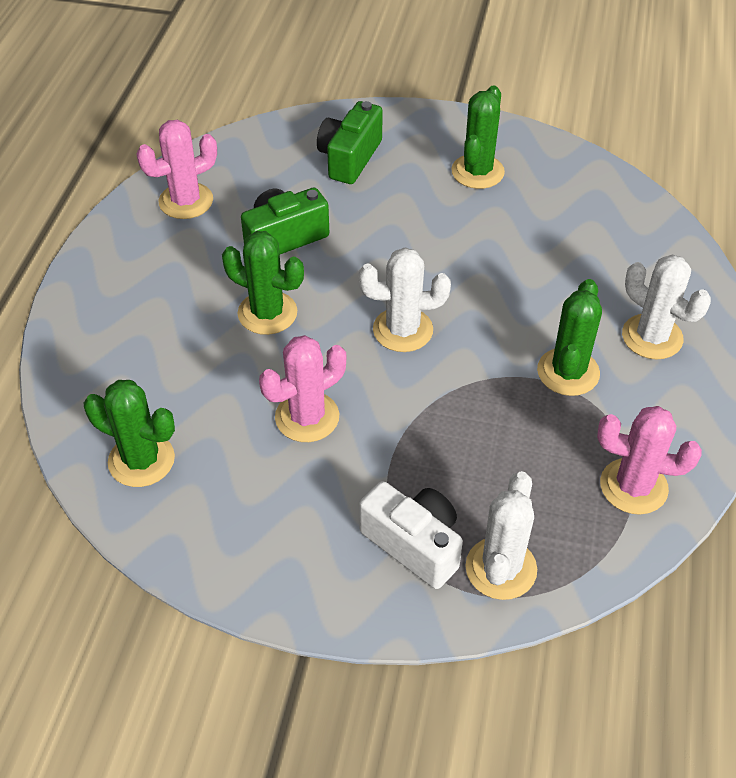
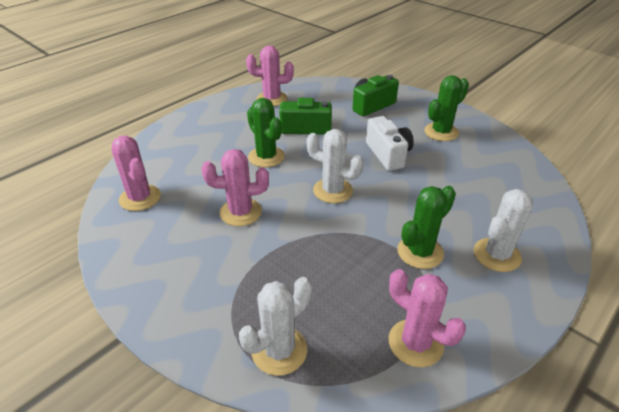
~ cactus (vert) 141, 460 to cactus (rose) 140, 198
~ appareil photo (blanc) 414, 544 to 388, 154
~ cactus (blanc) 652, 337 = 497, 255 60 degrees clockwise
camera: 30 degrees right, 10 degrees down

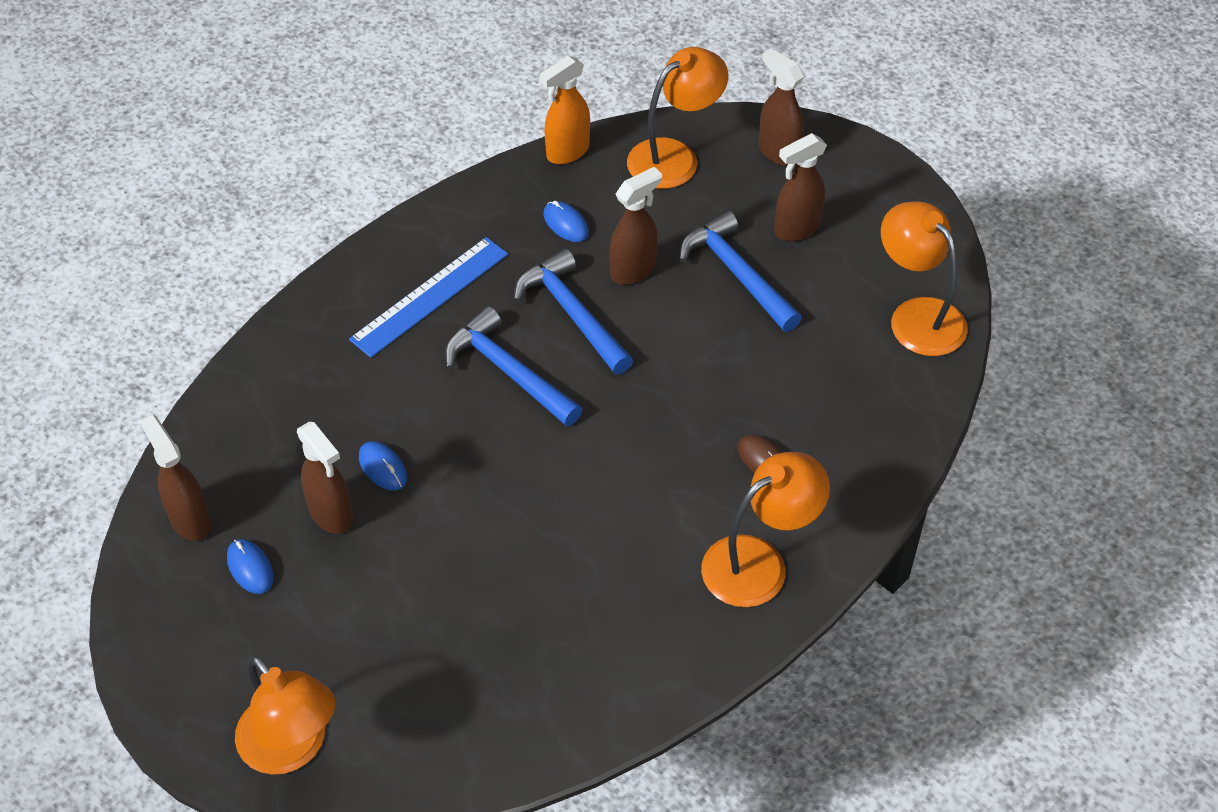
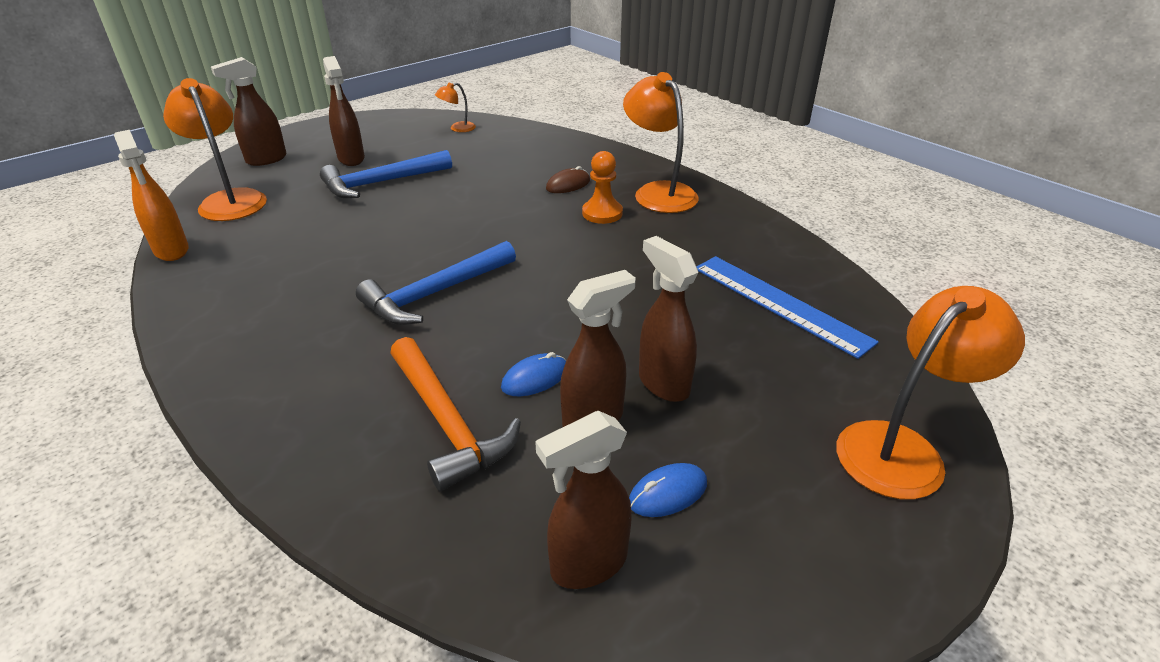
~ règle (bleu) 430, 296 to 779, 304
- marteau (bleu) 572, 314
- souris (bleu) 565, 224
~ vaporisateur (marron) 633, 270 to 663, 383
~ lampe (orange) 917, 316 = 457, 128 x0.48
+ marteau (orange) 447, 422
+ pion (orange) 602, 213
camera: 85 degrees left, 15 degrees down

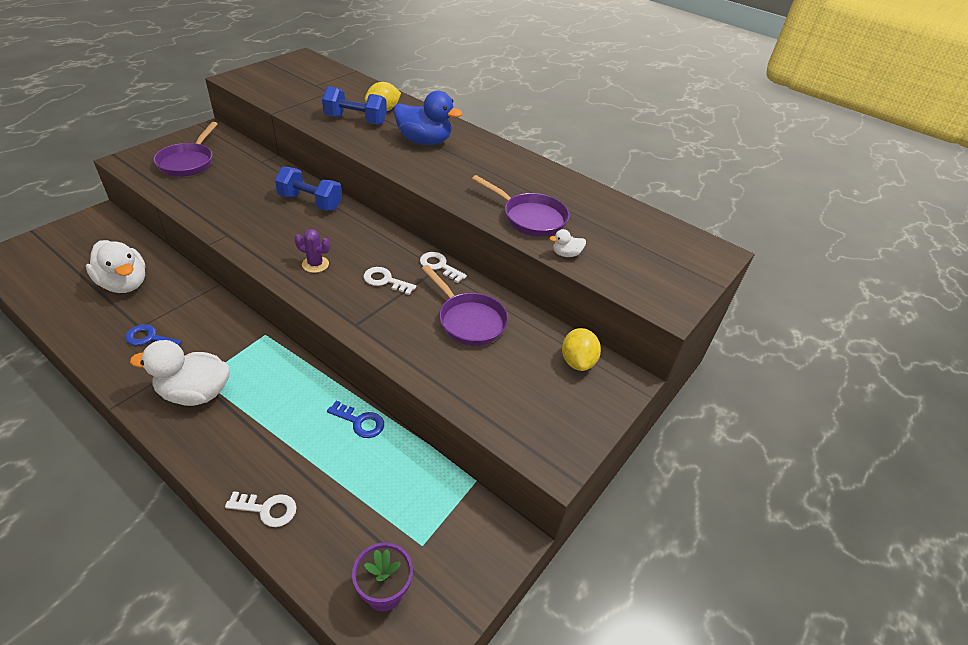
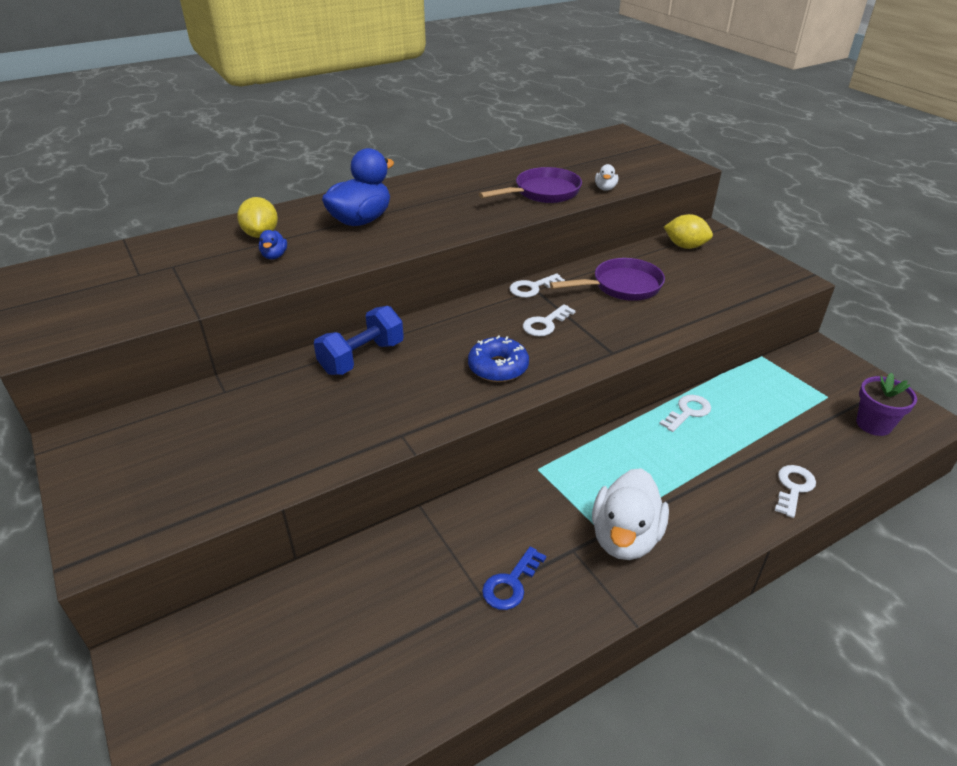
- canard (blanc) 124, 284
- poêle (violet) 188, 162
~ cactus (violet) 315, 264 to beignet (bleu) 498, 367
~ haltère (bleu) 355, 120 to canard (bleu) 274, 256
~ clé (bleu) 360, 422 to clé (blanc) 688, 412
camera: 65 degrees left, 5 degrees down

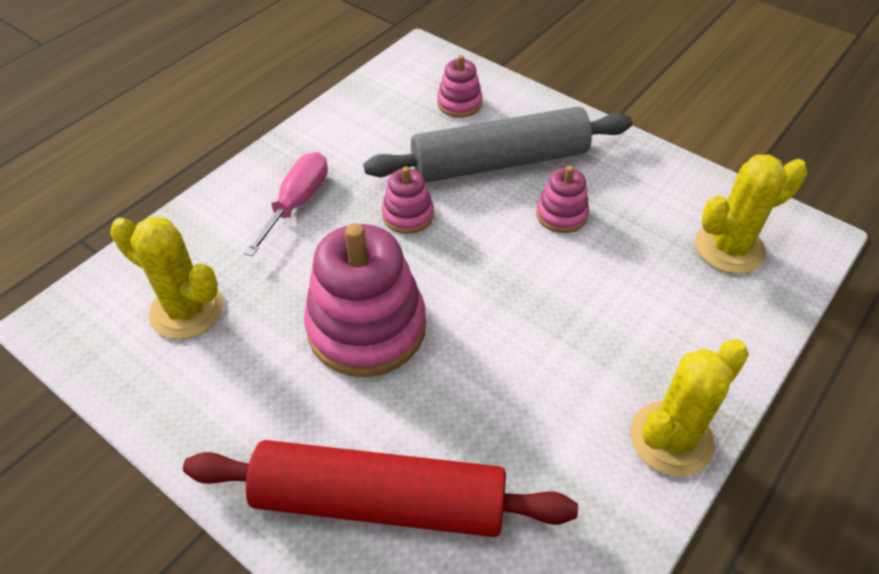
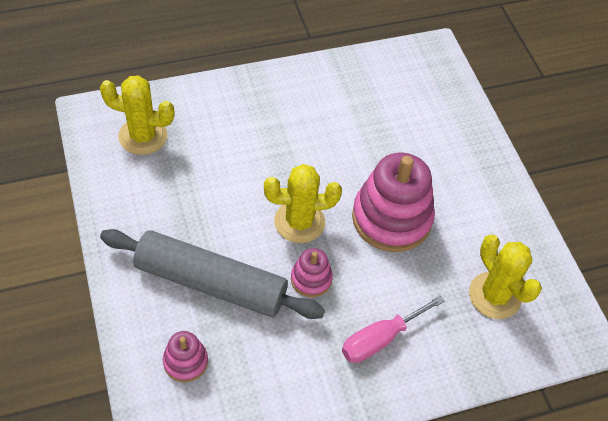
- rouleau à pâtisserie (rouge) 380, 500
- jouet à empiler (rose) 561, 214
~ cactus (jaune) 671, 439 to 299, 222
camera: 150 degrees left, 5 degrees up

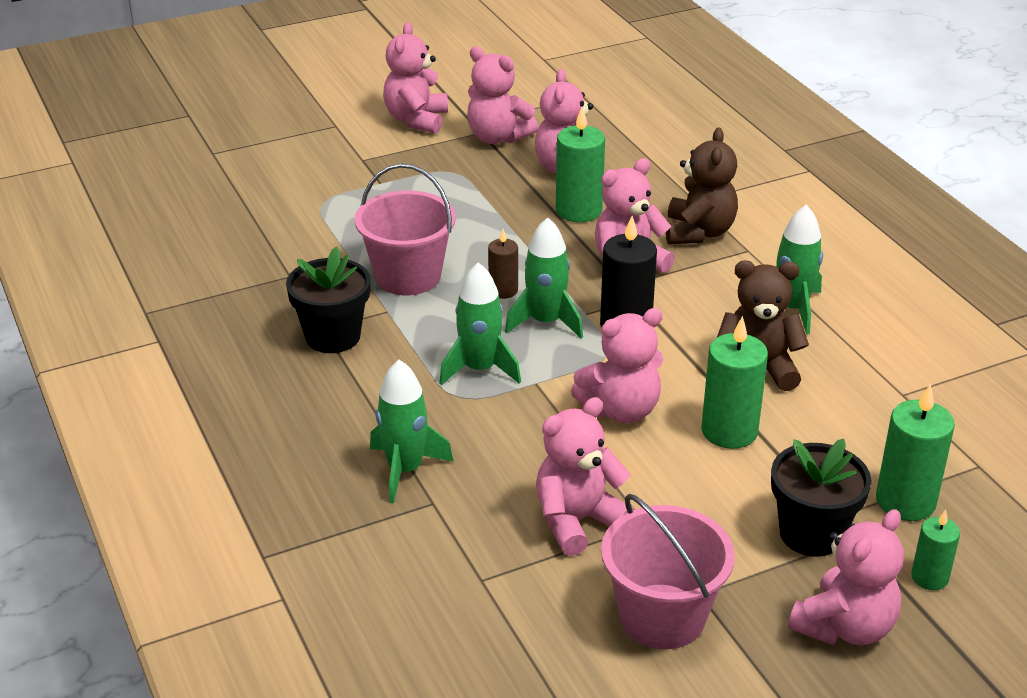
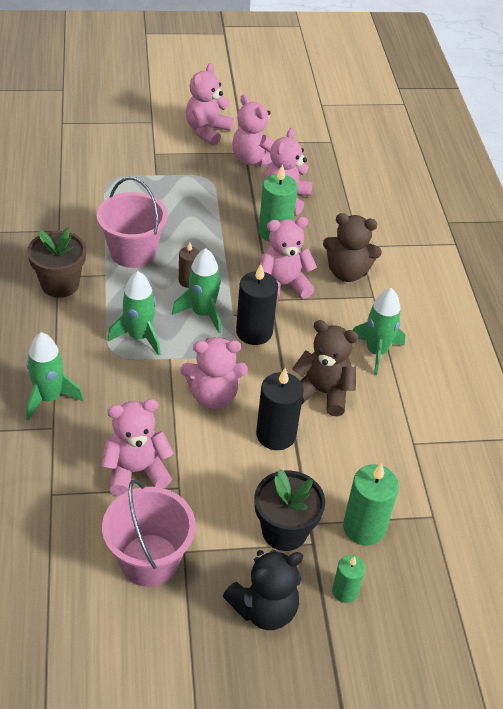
~ pot de fleurs (noir) 333, 336 to pot de fleurs (marron) 60, 284
~ ours en peluche (marron) 698, 232 = 347, 272 75 degrees clockwise
~ bougie (vert) 729, 431 to bougie (noir) 276, 435
~ ours en peluche (rose) 844, 627 to ours en peluche (noir) 264, 609
camera: 15 degrees right, 10 degrees up

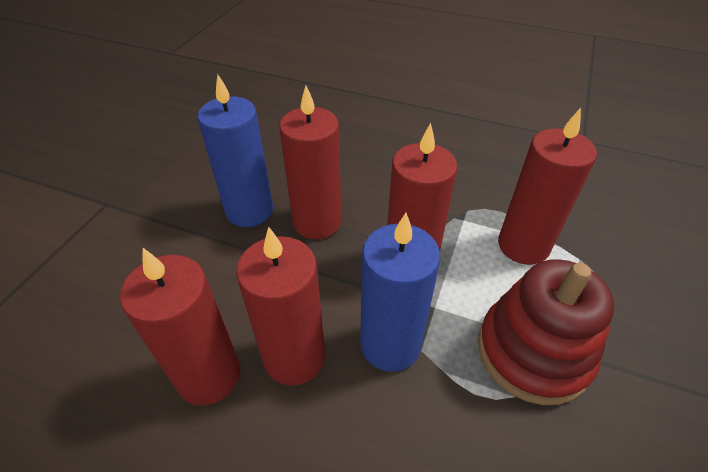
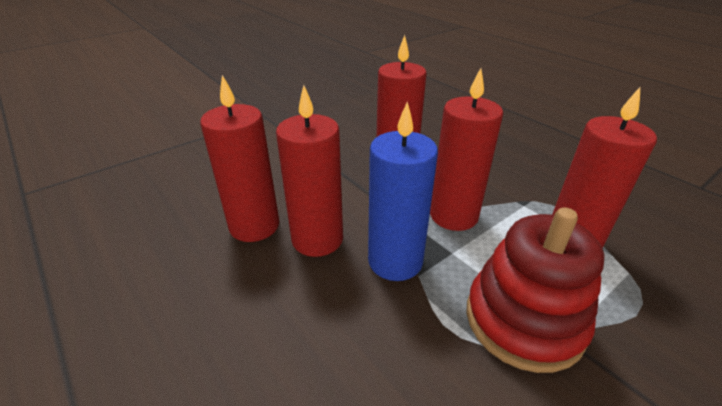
- bougie (bleu) 249, 210
camera: 30 degrees right, 10 degrees down

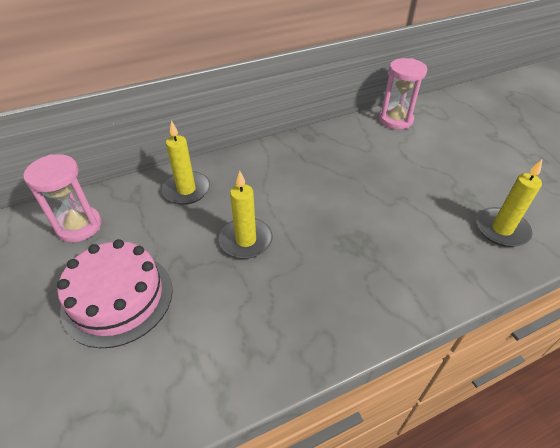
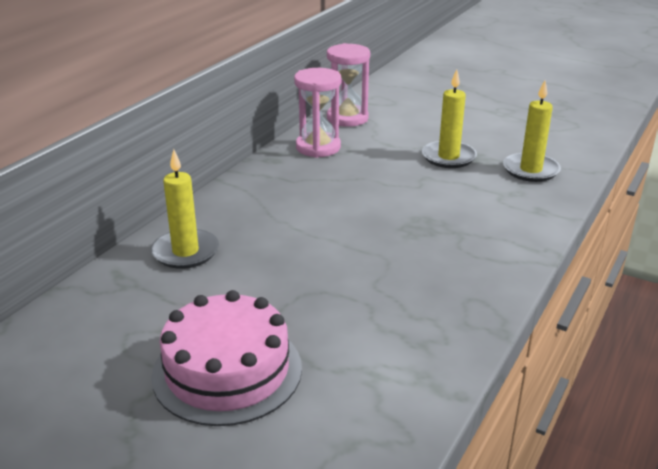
~ sablier (rose) 79, 226 to 318, 147
~ bougie (jaune) 246, 240 to 448, 157
camera: 35 degrees left, 15 degrees down

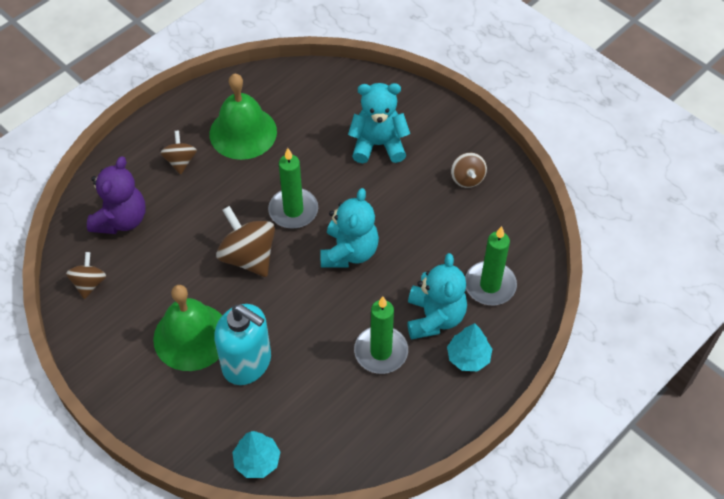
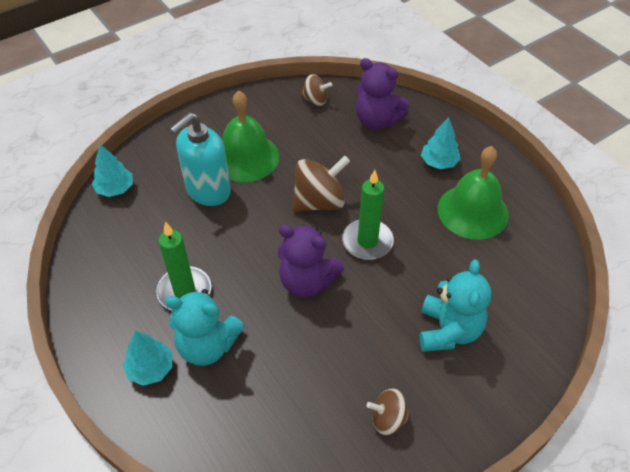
~ toupie (marron) 180, 161 to arbre (turquoise) 439, 162
~ ours en peluche (turquoise) 349, 252 to ours en peluche (violet) 307, 282
- bougie (vert) 490, 285
camera: 100 degrees right, 5 degrees down

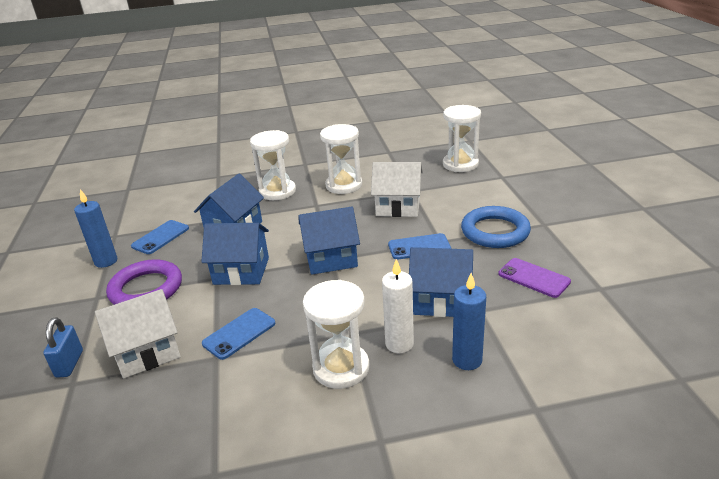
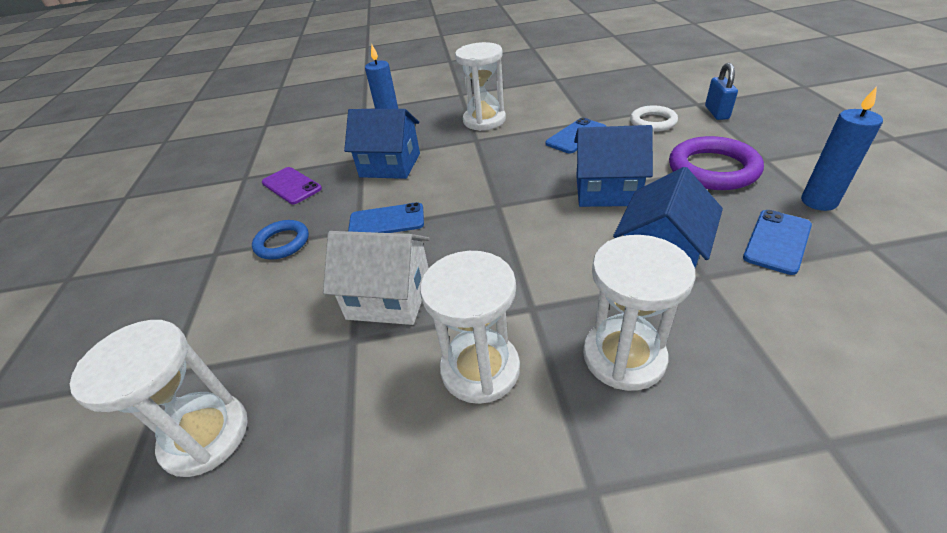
~ maison (blanc) 147, 351 to anneau (blanc) 653, 122
- maison (bleu) 331, 258
- bougie (blanc) 399, 344
~ anneau (bleu) 495, 231 = 282, 243 x0.62
camera: 175 degrees left, 10 degrees up

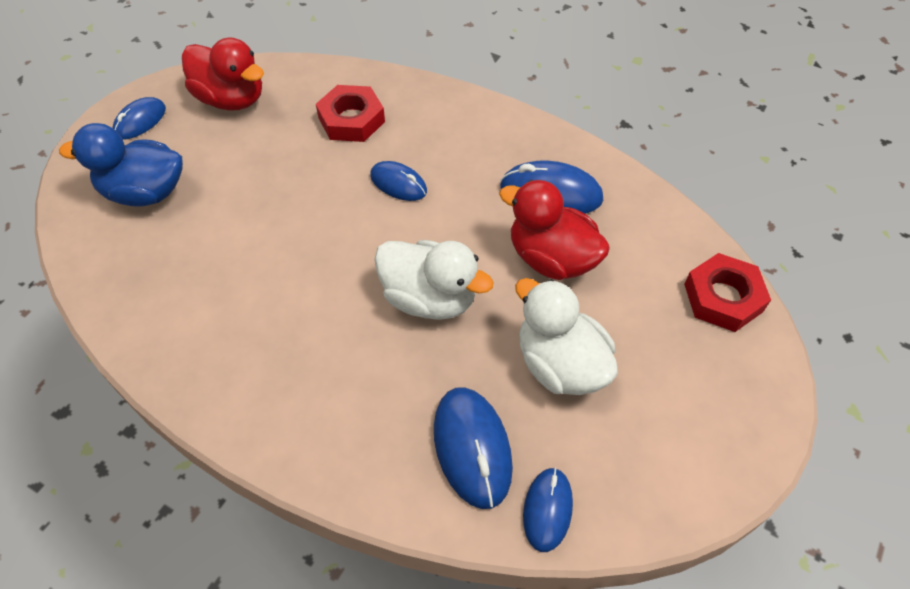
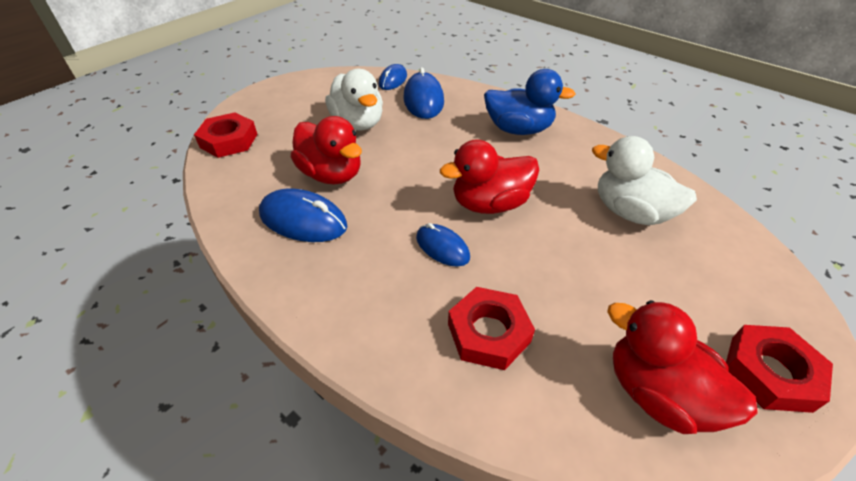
~ canard (bleu) 145, 192 to 518, 129
~ souris (bleu) 140, 121 to écrou (rouge) 770, 372
~ canard (blanc) 429, 298 to 630, 212
+ canard (rouge) 490, 204
camera: 170 degrees left, 10 degrees down

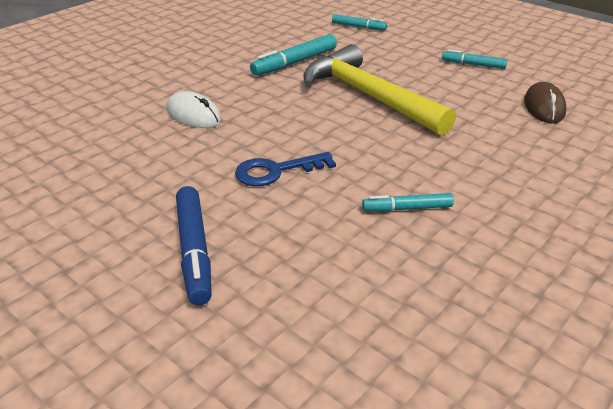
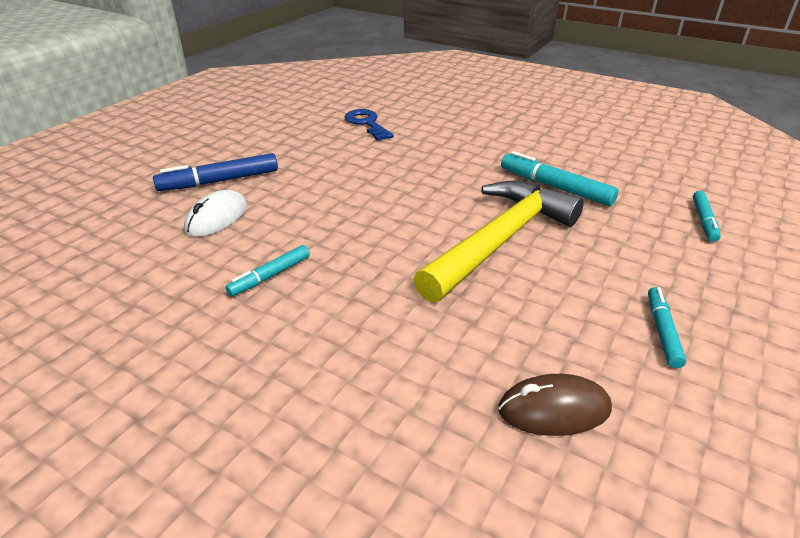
~ souris (blanc) 194, 115 to 217, 218
~ clé (bleu) 276, 171 to 367, 123
~ feutre (turquoise) 407, 208 = 270, 276 120 degrees counterclockwise
camera: 80 degrees right, 0 degrees up

